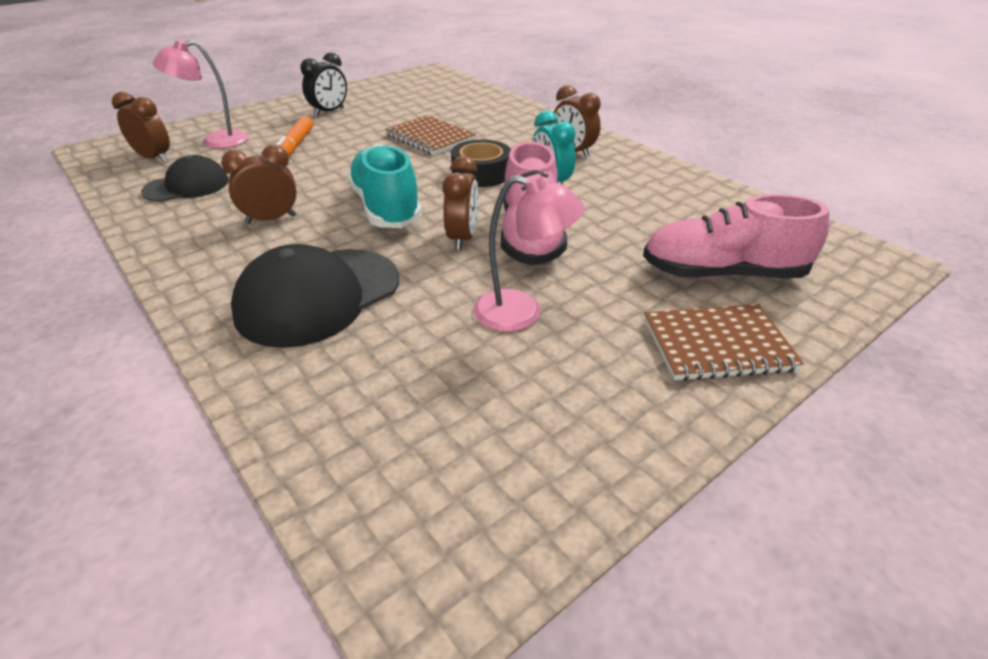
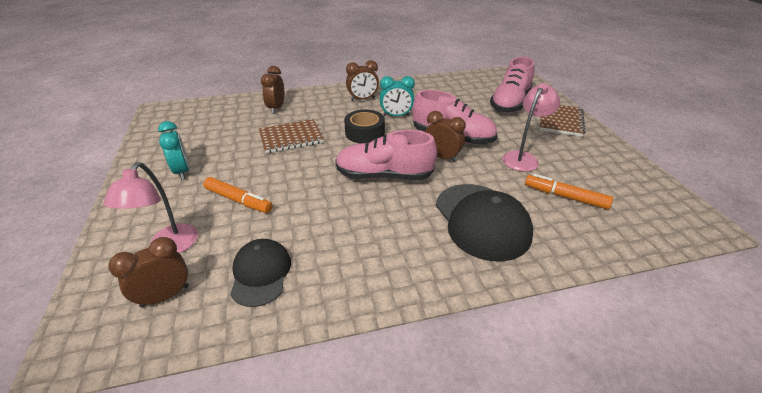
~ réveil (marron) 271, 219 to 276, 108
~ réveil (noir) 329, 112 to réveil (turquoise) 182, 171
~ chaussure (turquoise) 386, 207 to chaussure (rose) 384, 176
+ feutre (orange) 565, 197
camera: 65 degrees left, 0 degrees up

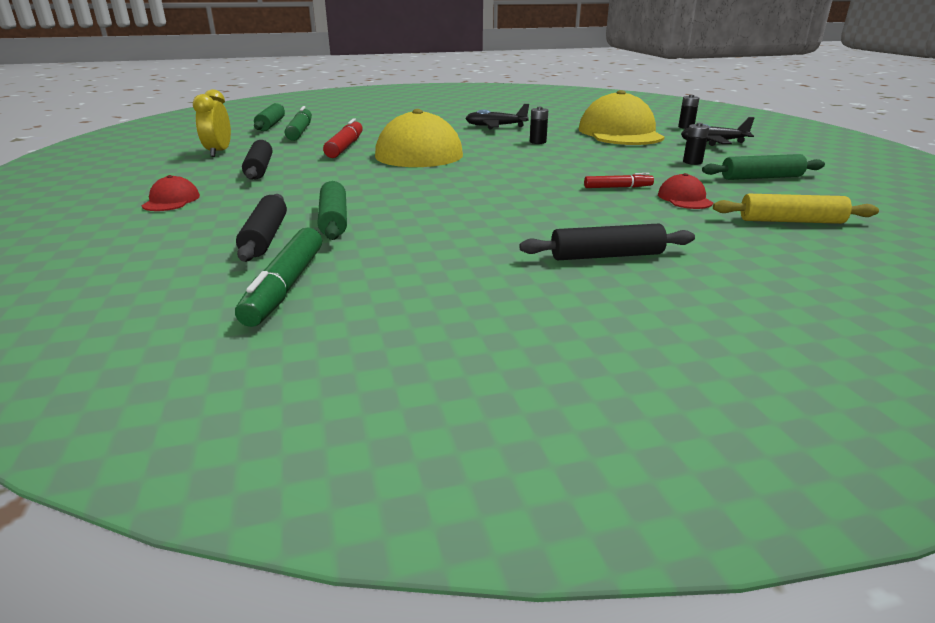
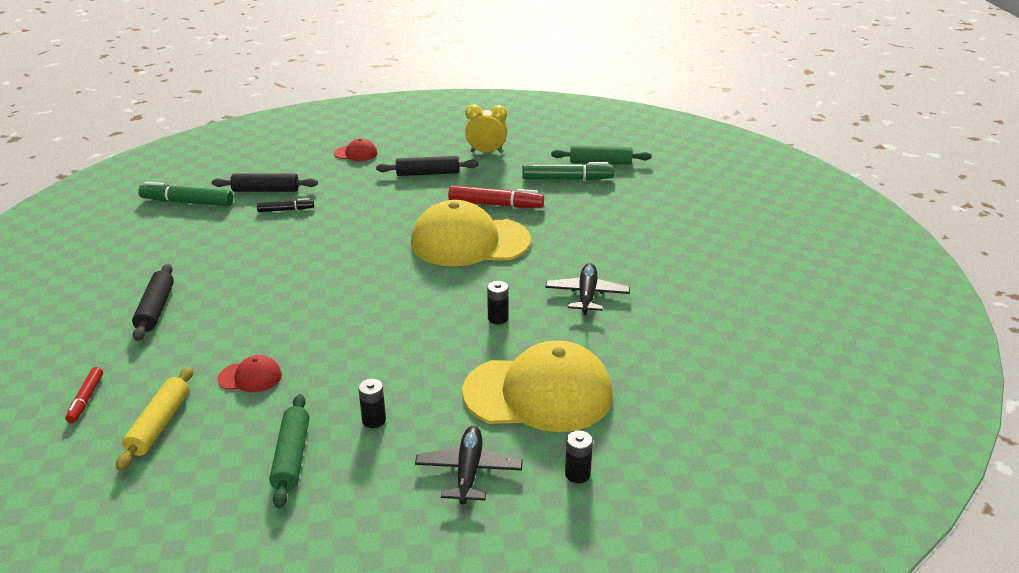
~ rouleau à pâtisserie (vert) 334, 220 to feutre (noir) 286, 210
~ feutre (rouge) 618, 187 to 86, 399
camera: 95 degrees right, 5 degrees up

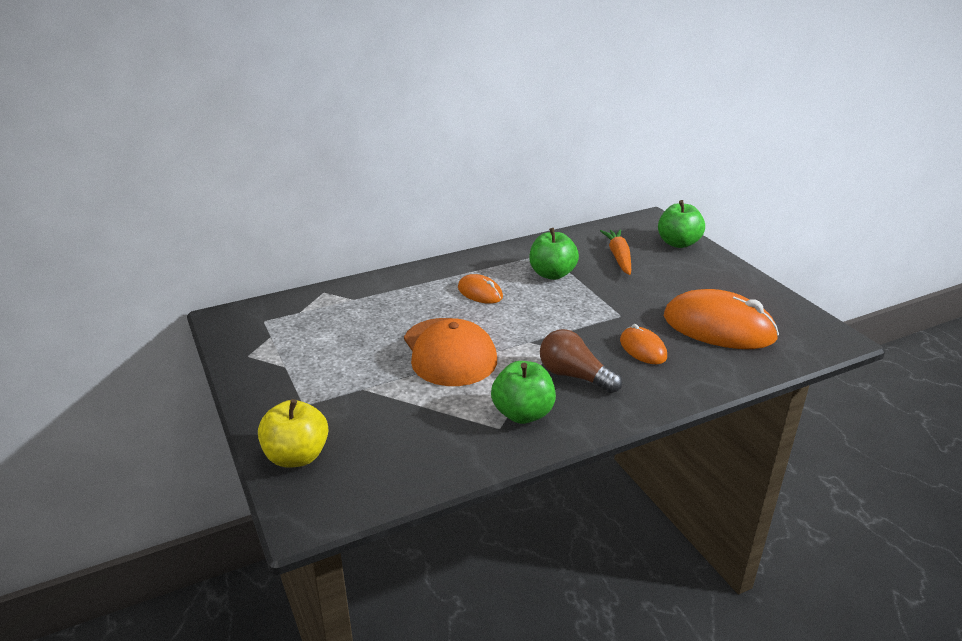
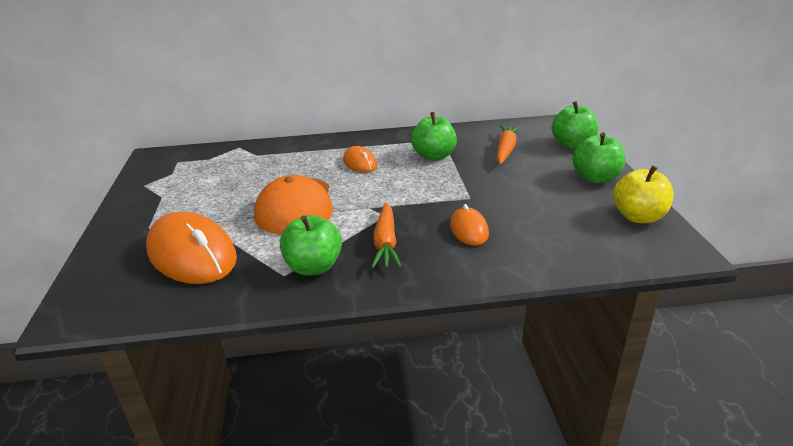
~ pomme (jaune) 297, 456 to 638, 217
~ ampoule (marron) 574, 376 to carotte (orange) 386, 242
~ souris (orange) 718, 327 to 192, 254
+ pomme (vert) 595, 178
camera: 20 degrees right, 0 degrees up

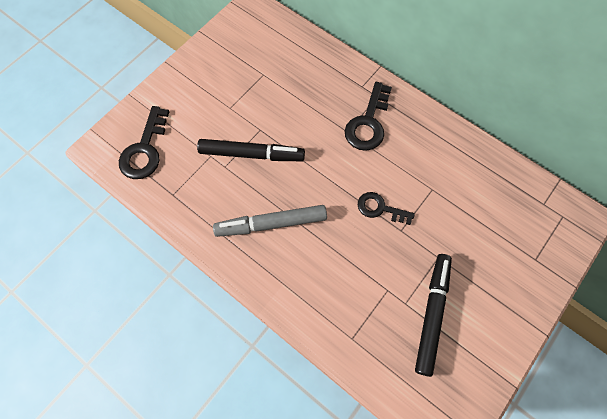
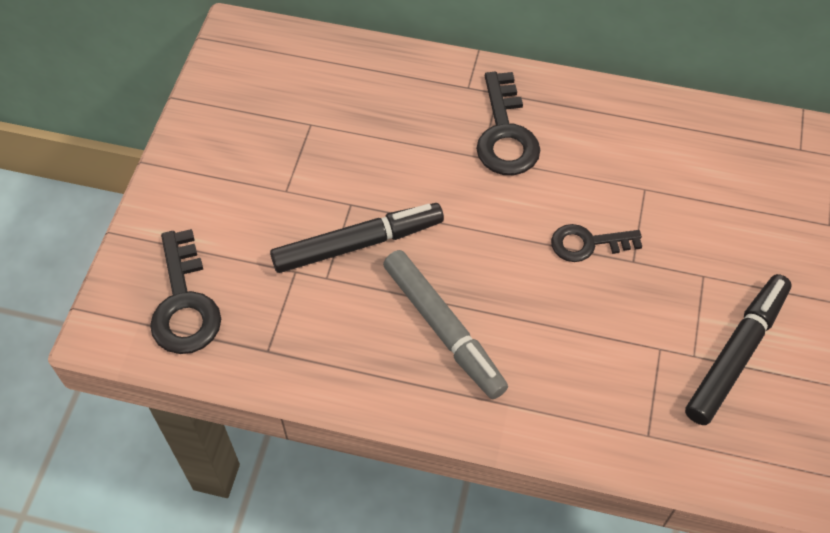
~ feutre (gris) 271, 223 = 443, 329 90 degrees counterclockwise
~ feutre (noir) 432, 314 = 736, 353 45 degrees clockwise
camera: 25 degrees left, 10 degrees down

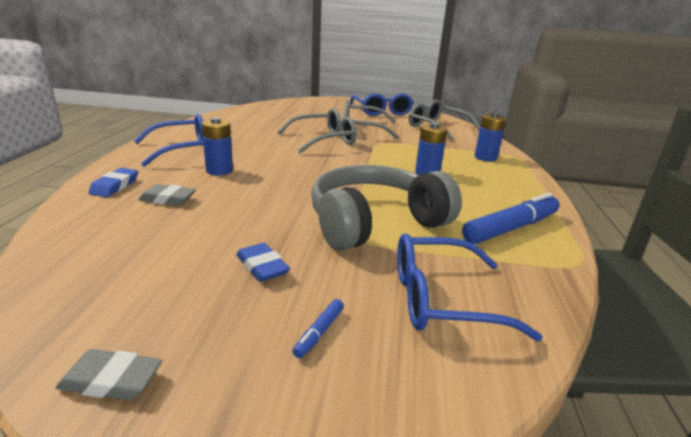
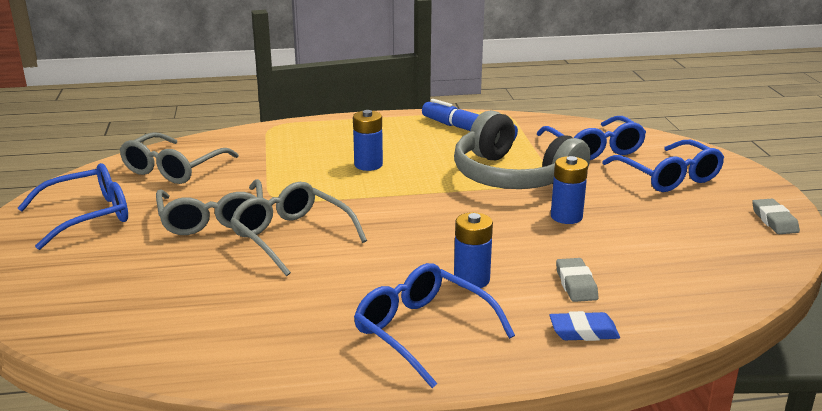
- gomme (bleu) 262, 267
~ feutre (bleu) 319, 333 to lunettes (bleu) 668, 177
~ pile (bleu) 485, 158 to 566, 217
camera: 105 degrees left, 0 degrees up

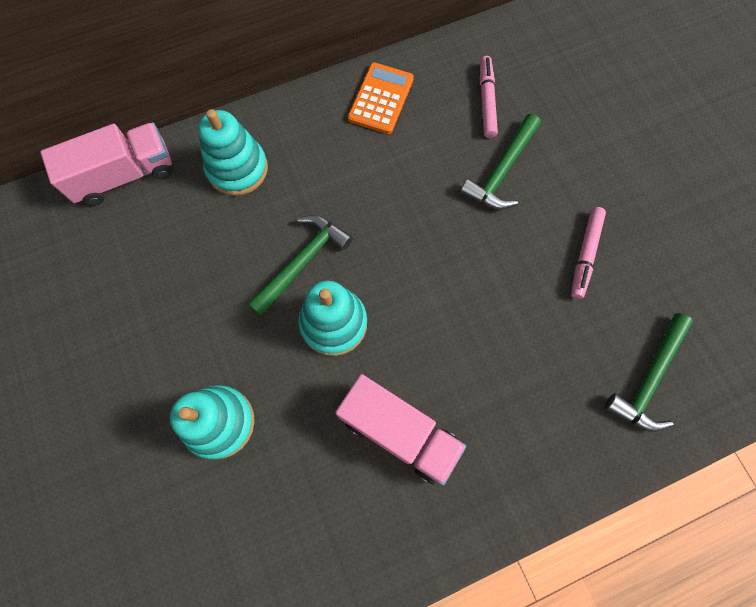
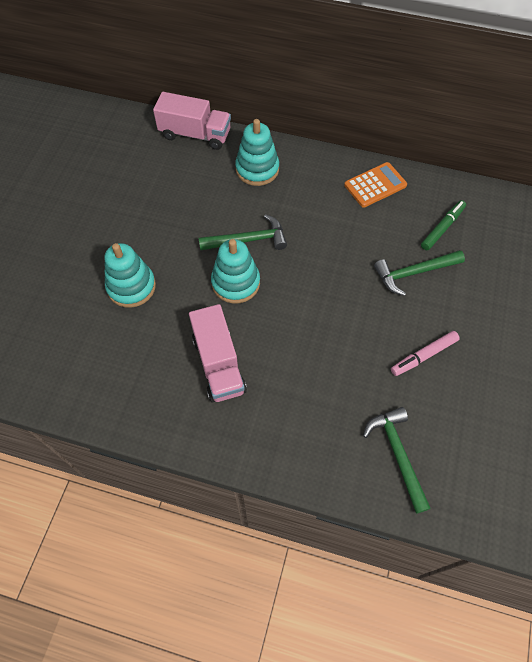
~ feutre (rose) 486, 101 to feutre (vert) 442, 228
~ marteau (vert) 649, 379 = 397, 454 90 degrees clockwise
camera: 40 degrees right, 10 degrees down

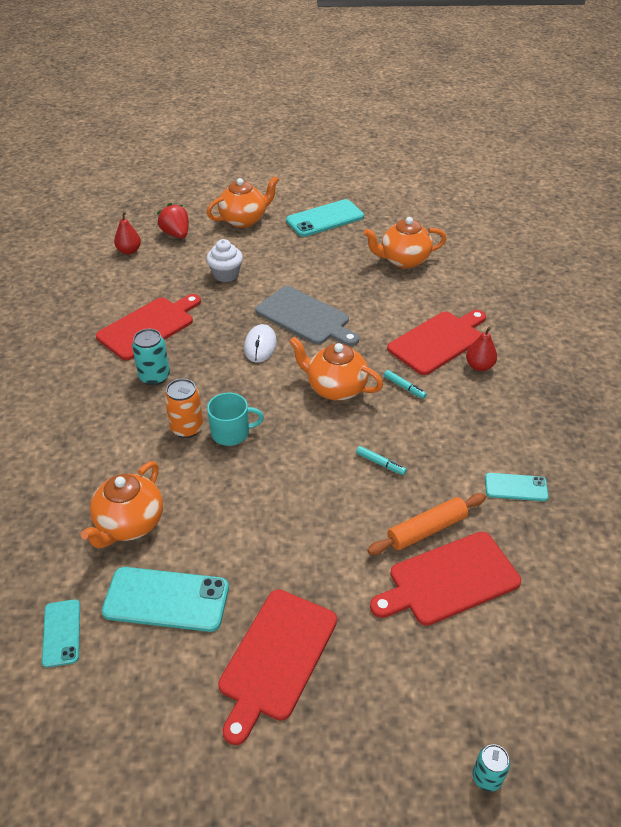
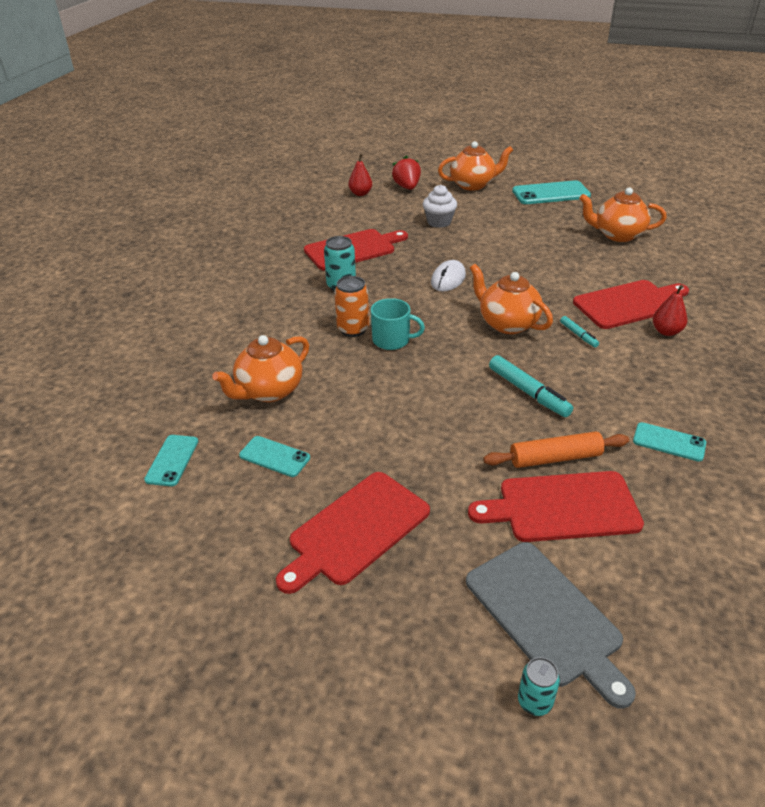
~ téléphone (turquoise) 166, 599 = 274, 456 x0.57
~ planche à découper (gris) 305, 317 to 546, 616
~ feutre (turquoise) 380, 463 = 528, 392 x1.80
camera: 20 degrees right, 5 degrees down

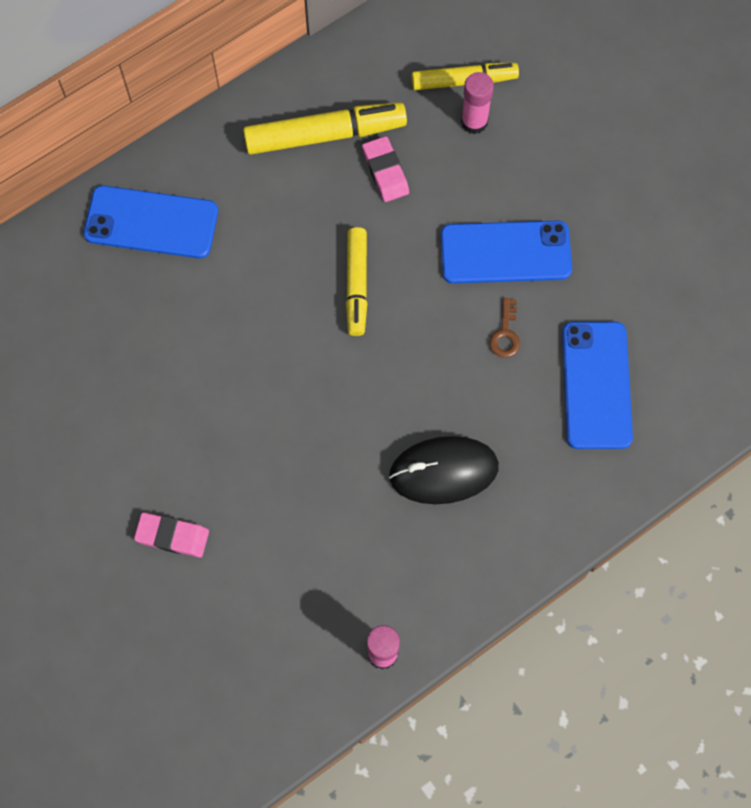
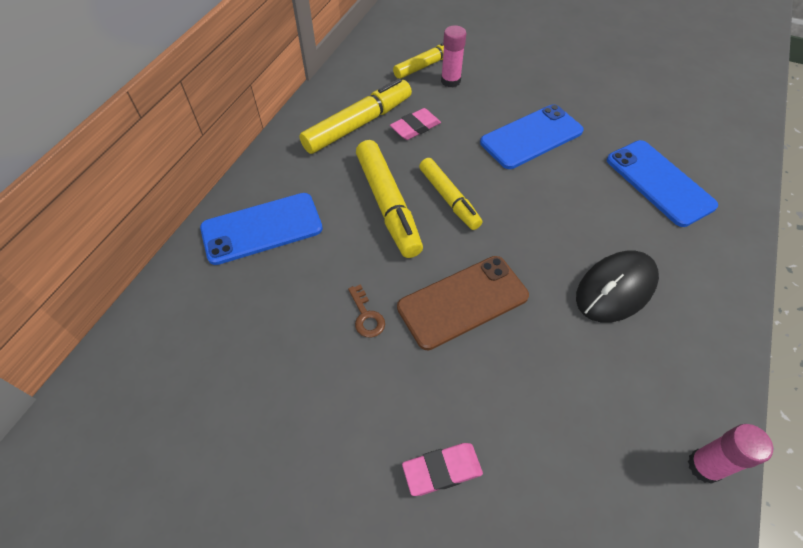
~ gomme (rose) 385, 171 = 415, 127 75 degrees counterclockwise
~ clé (marron) 505, 334 to 366, 316
+ feutre (jaune) 388, 205
+ téléphone (marron) 463, 302
camera: 30 degrees left, 15 degrees down

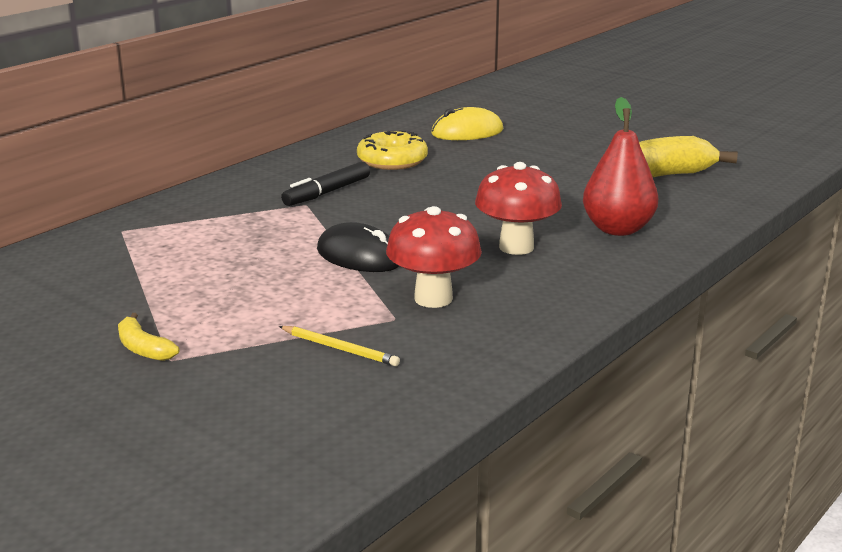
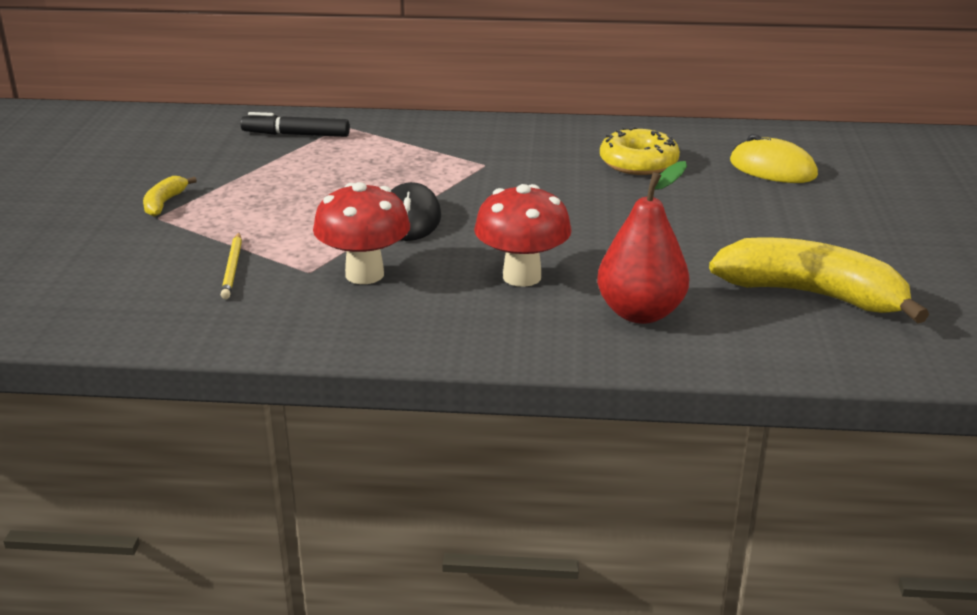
~ feutre (noir) 327, 192 to 296, 134
camera: 55 degrees right, 5 degrees up

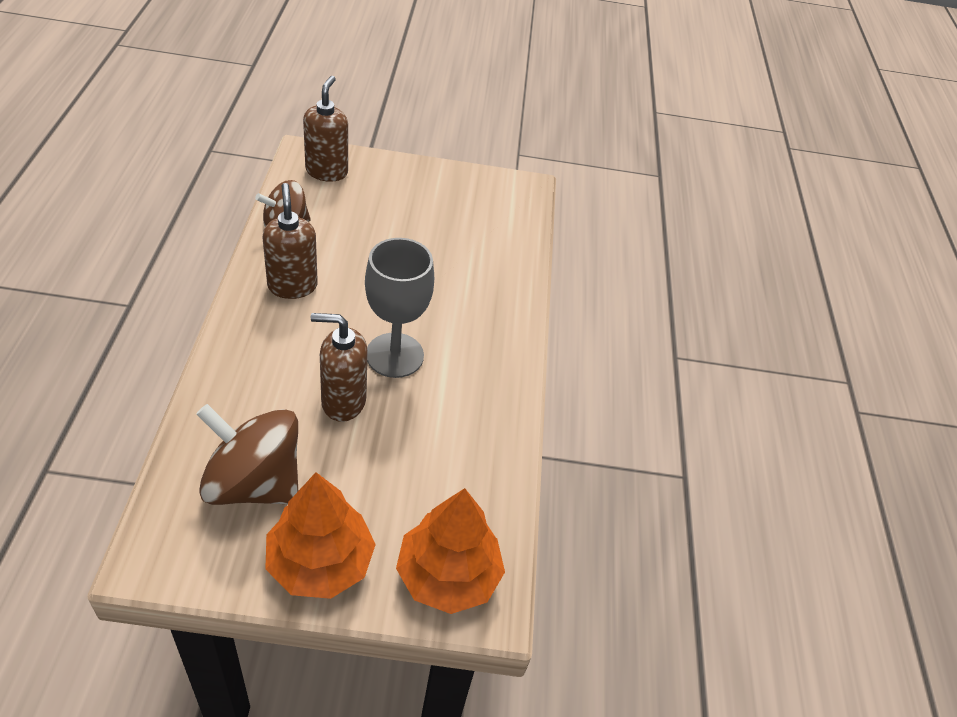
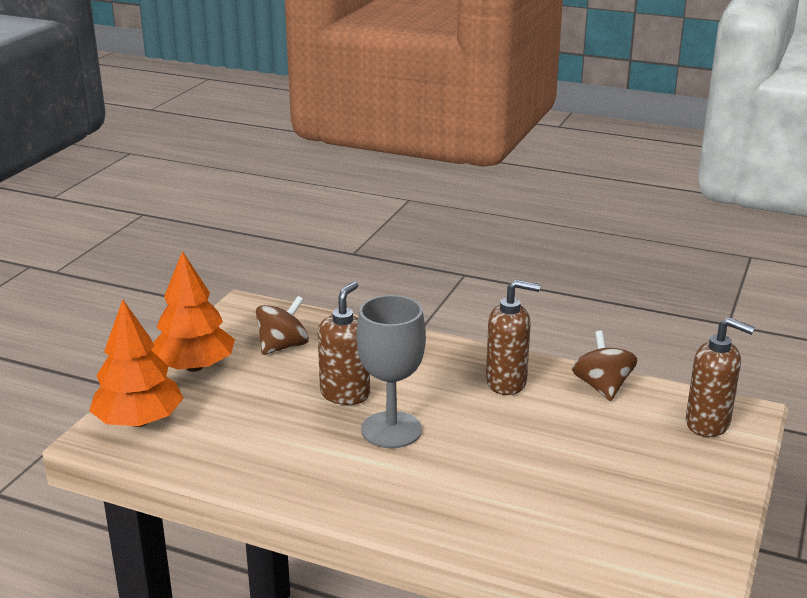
~ toupie (marron) 254, 483 = 283, 346 x0.64
camera: 115 degrees right, 20 degrees down

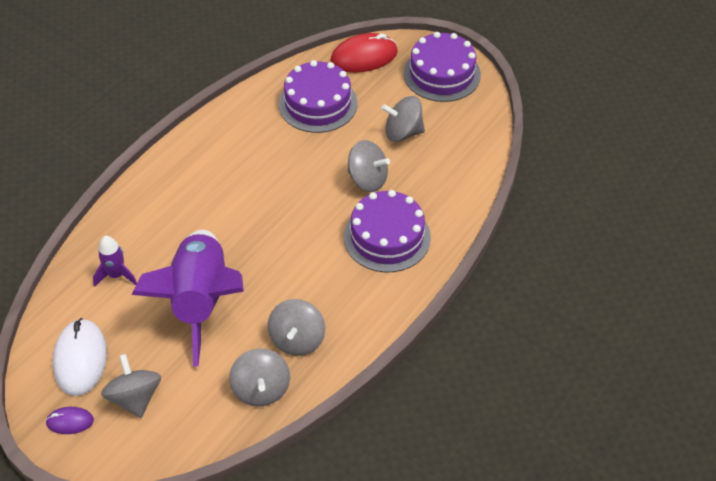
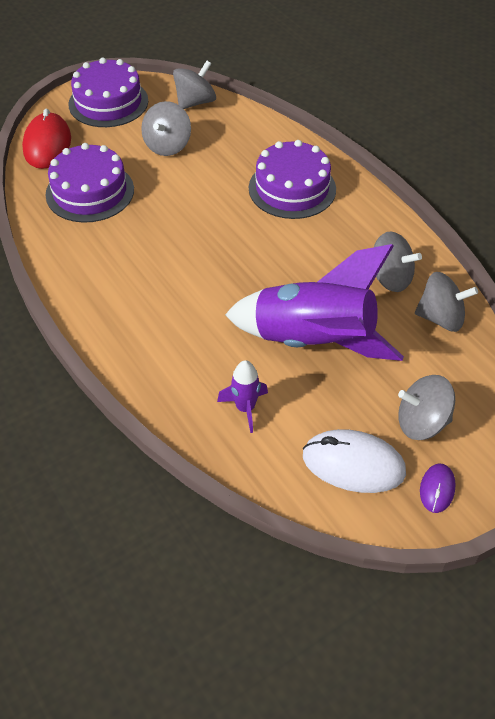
~ toupie (gris) 367, 179 to 195, 102
camera: 70 degrees left, 0 degrees up

